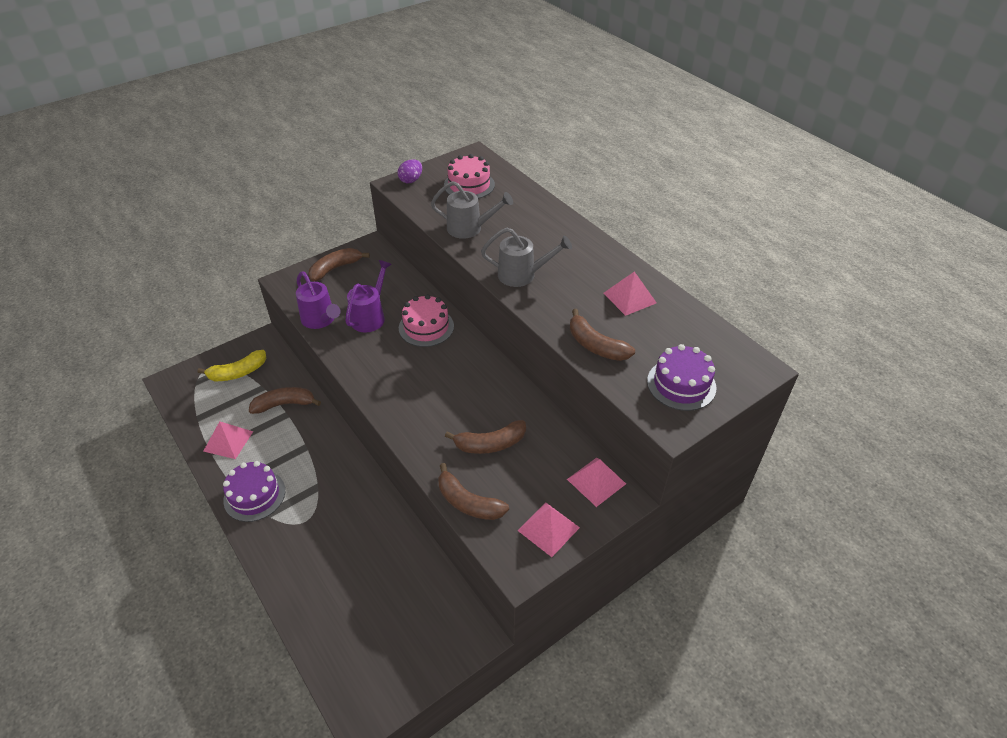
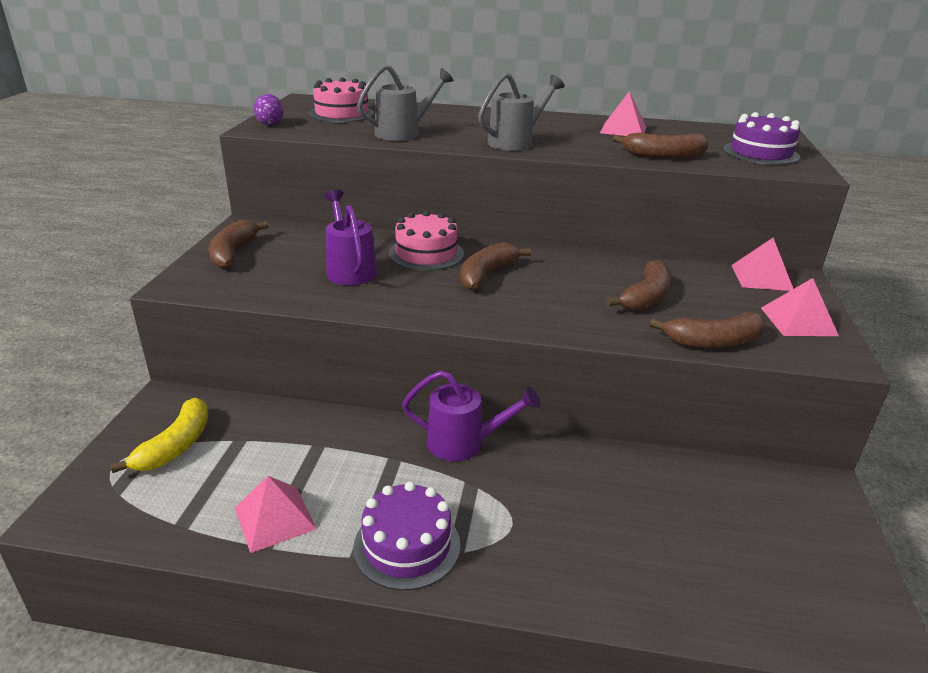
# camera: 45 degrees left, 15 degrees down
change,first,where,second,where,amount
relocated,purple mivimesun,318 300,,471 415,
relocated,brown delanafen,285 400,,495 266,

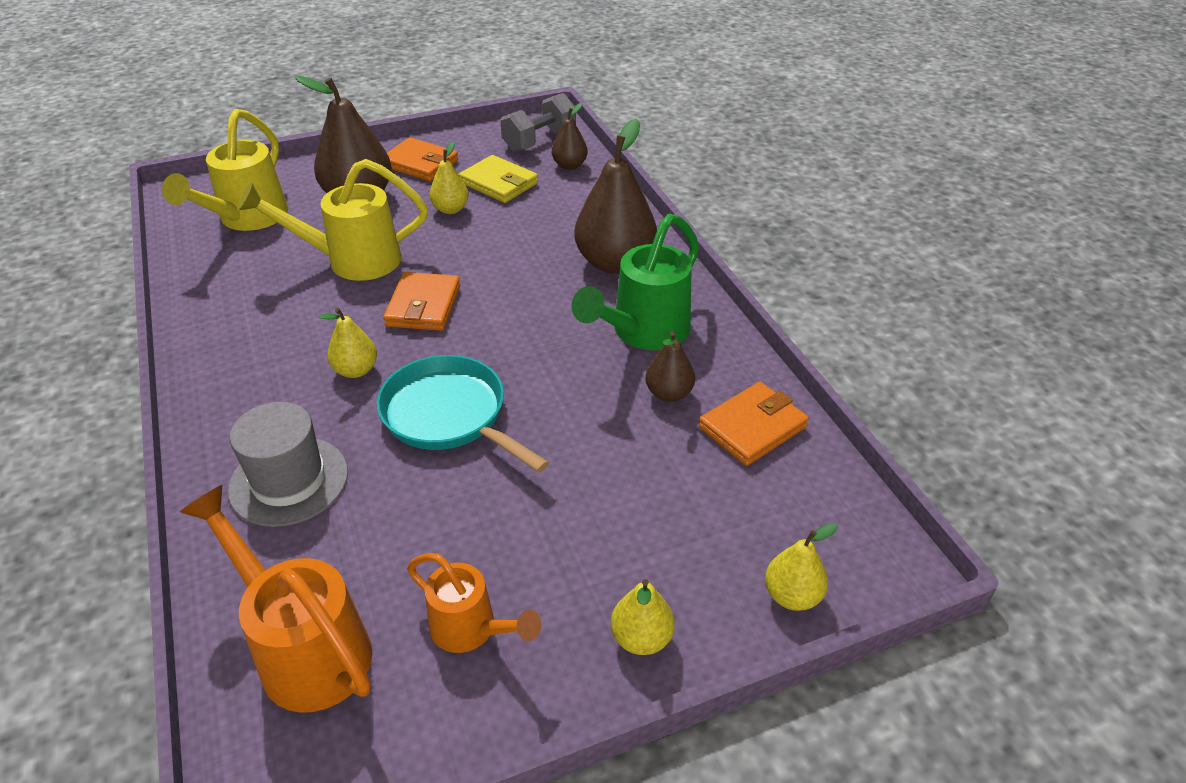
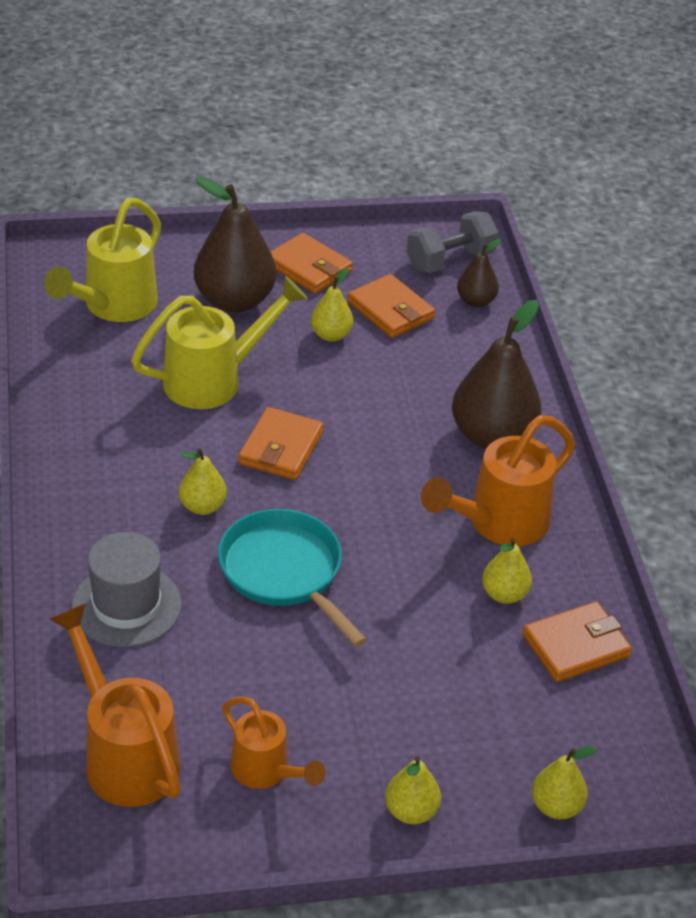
# camera: 10 degrees right, 0 degrees up
change,first,where,second,where,amount
spun,yellow mivimesun,332 220,,219 342,150 degrees clockwise
colour,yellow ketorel,498 179,orange ketorel,391 306,
colour,green mivimesun,635 282,orange mivimesun,498 480,
colour,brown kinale,670 367,yellow kinale,507 571,

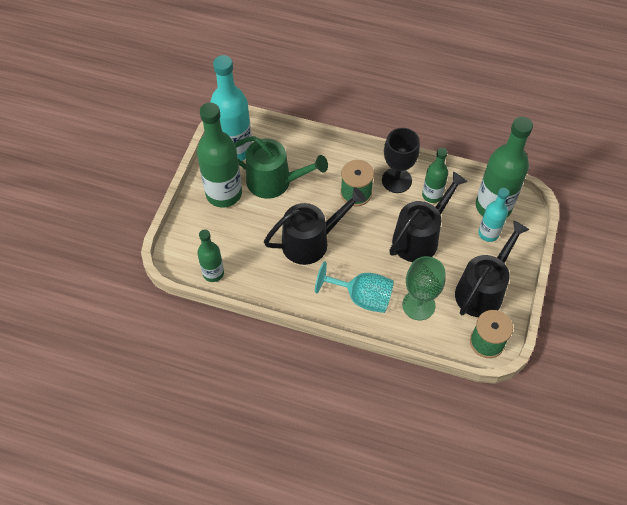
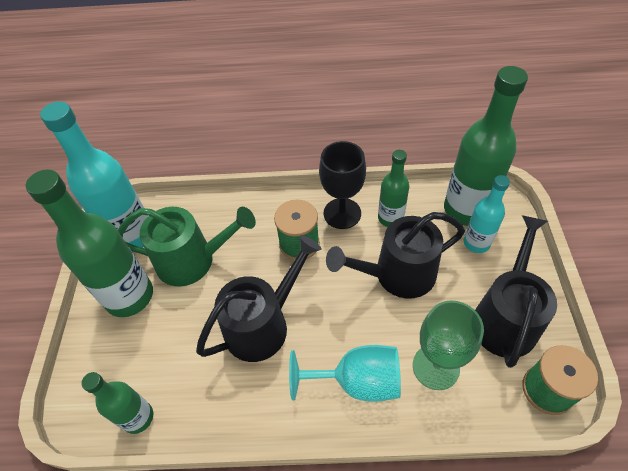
# camera: 15 degrees left, 5 degrees down
change,first,where,second,where,amount
spun,black mivimesun,428 217,,395 255,135 degrees counterclockwise

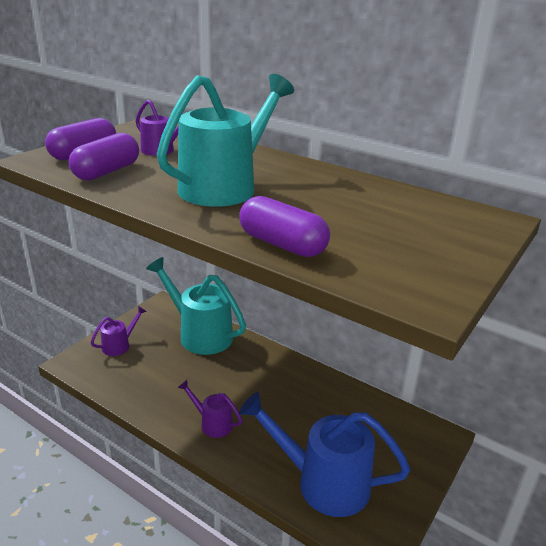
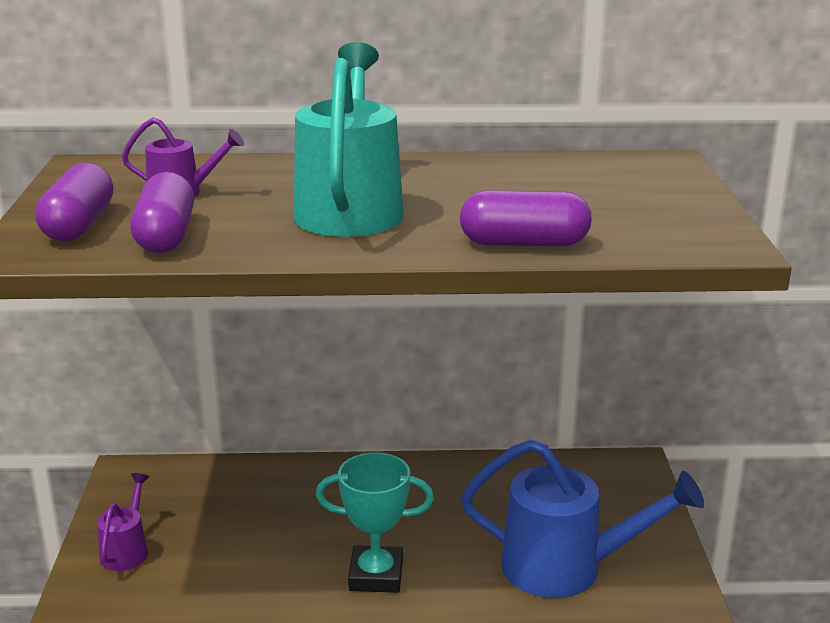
# camera: 35 degrees left, 5 degrees down
change,first,where,second,where,amount
exchanged,purple mivimesun,210 409,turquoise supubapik,375 522,
spun,blue mivimesun,324 454,,582 518,150 degrees counterclockwise
missing,turquoise mivimesun,196 306,,,

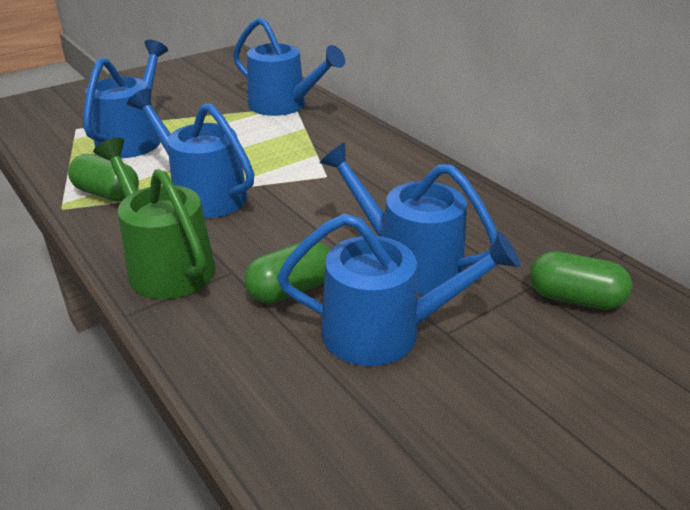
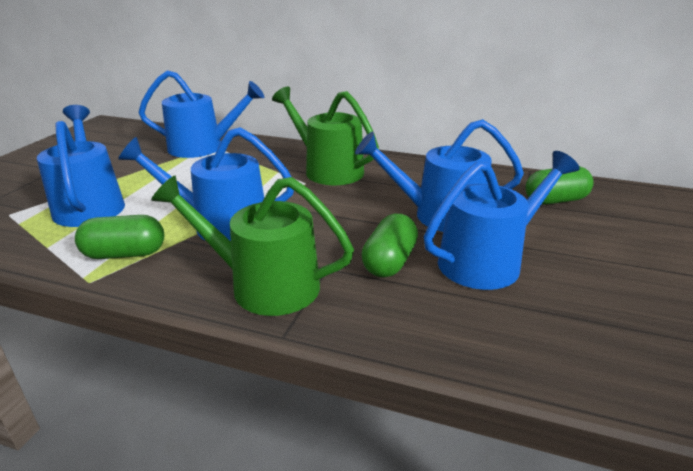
# camera: 35 degrees left, 5 degrees down
change,first,where,second,where,amount
appeared,,,green mivimesun,325 136,

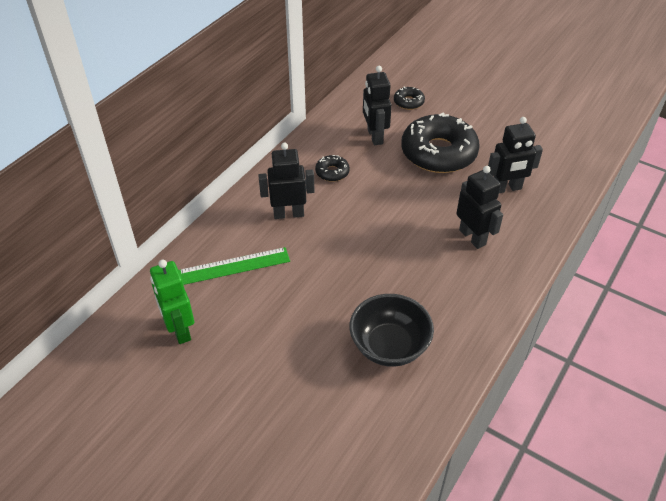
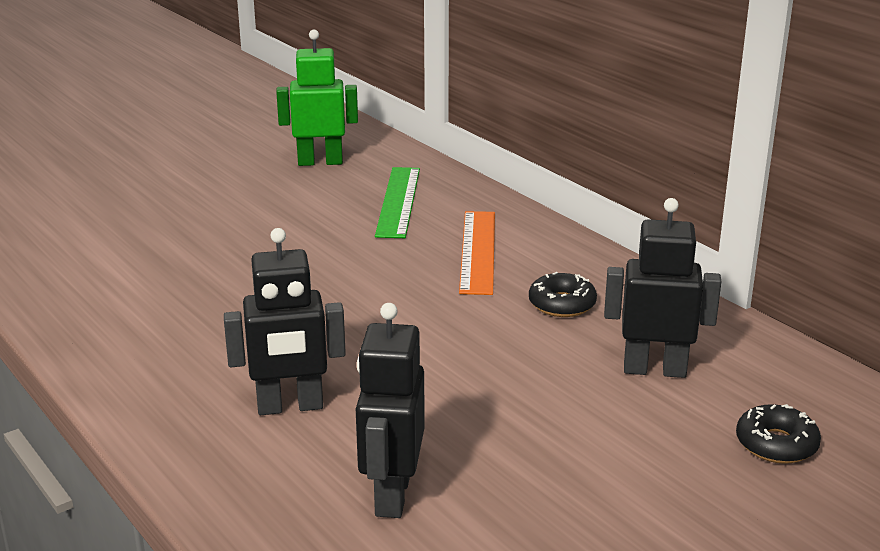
# camera: 110 degrees right, 20 degrees down
change,first,where,second,where,amount
exchanged,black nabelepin,286 180,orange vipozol,477 253,
missing,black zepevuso,392 330,,,
missing,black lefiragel,440 143,,,

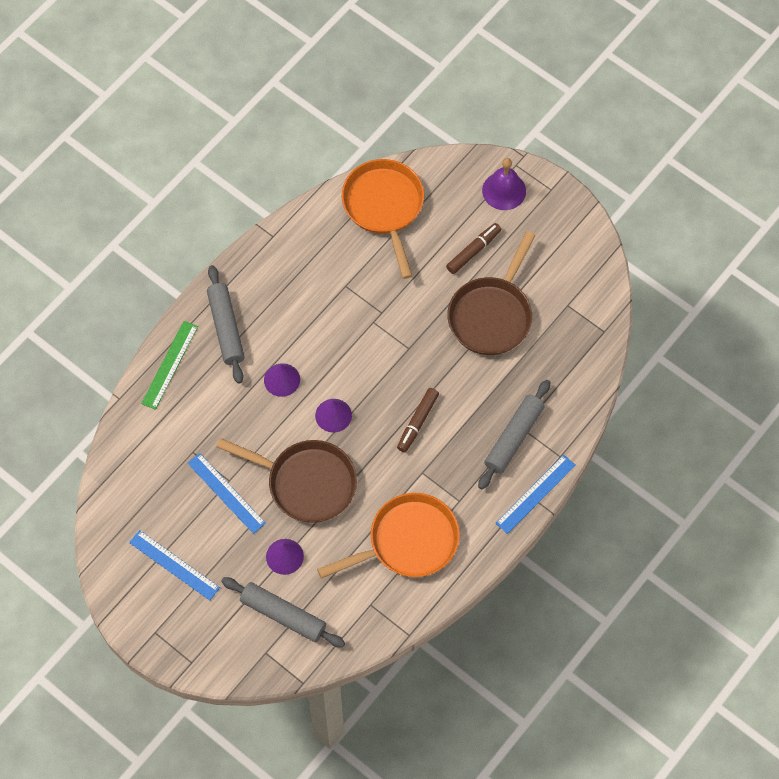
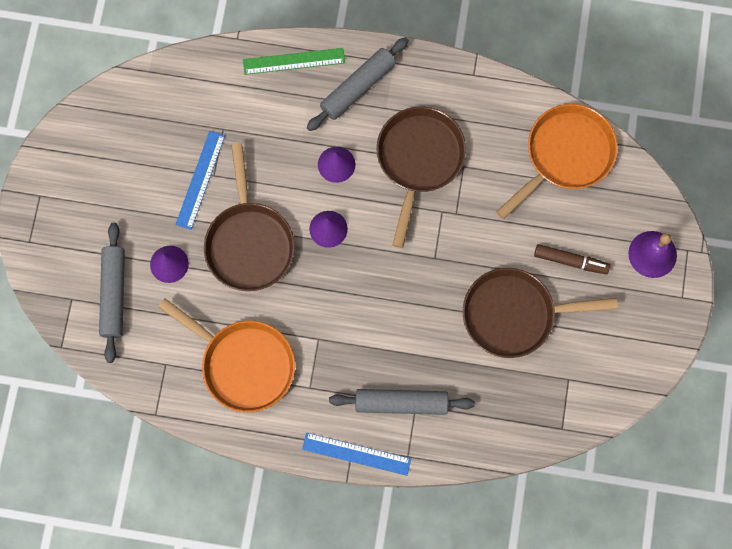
# camera: 60 degrees right, 10 degrees up
change,first,where,second,where,amount
appeared,,,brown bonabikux,421 177,
missing,blue vipozol,174 565,,,
missing,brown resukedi,418 420,,,

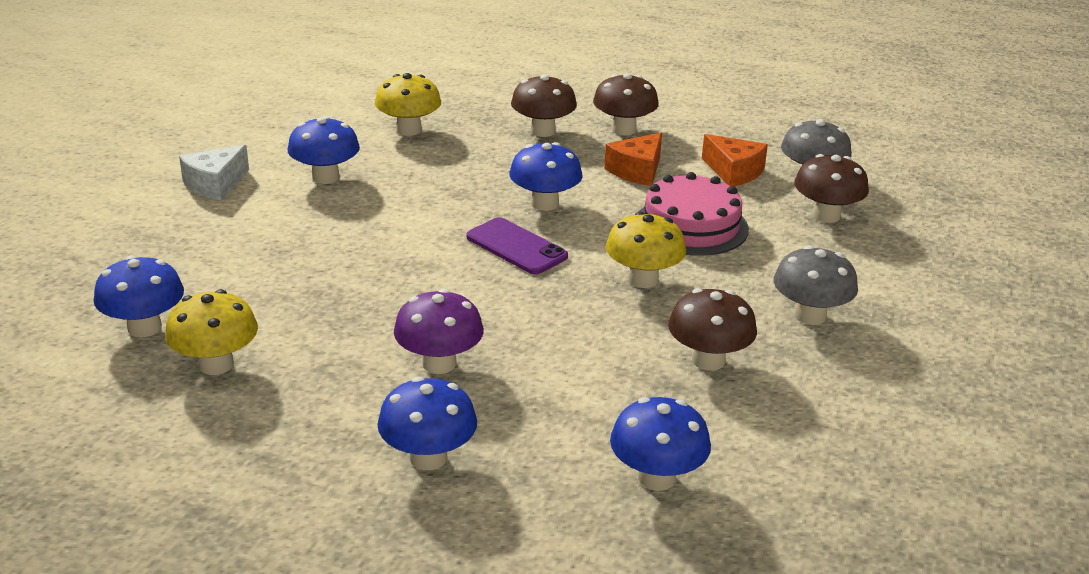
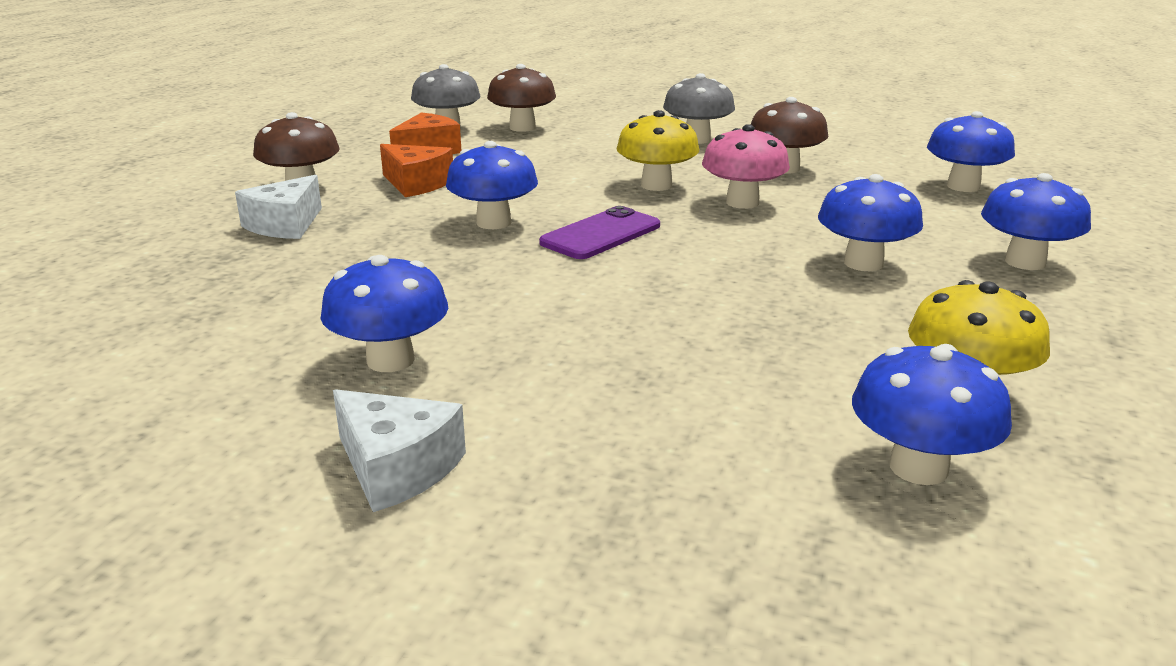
# camera: 90 degrees left, 5 degrees down
change,first,where,second,where,amount
exchanged,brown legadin,544 105,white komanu,278 207,
appeared,,,pink legadin,746 166,
colour,purple legadin,439 331,blue legadin,870 222,
missing,yellow legadin,408 104,,,
missing,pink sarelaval,694 214,,,

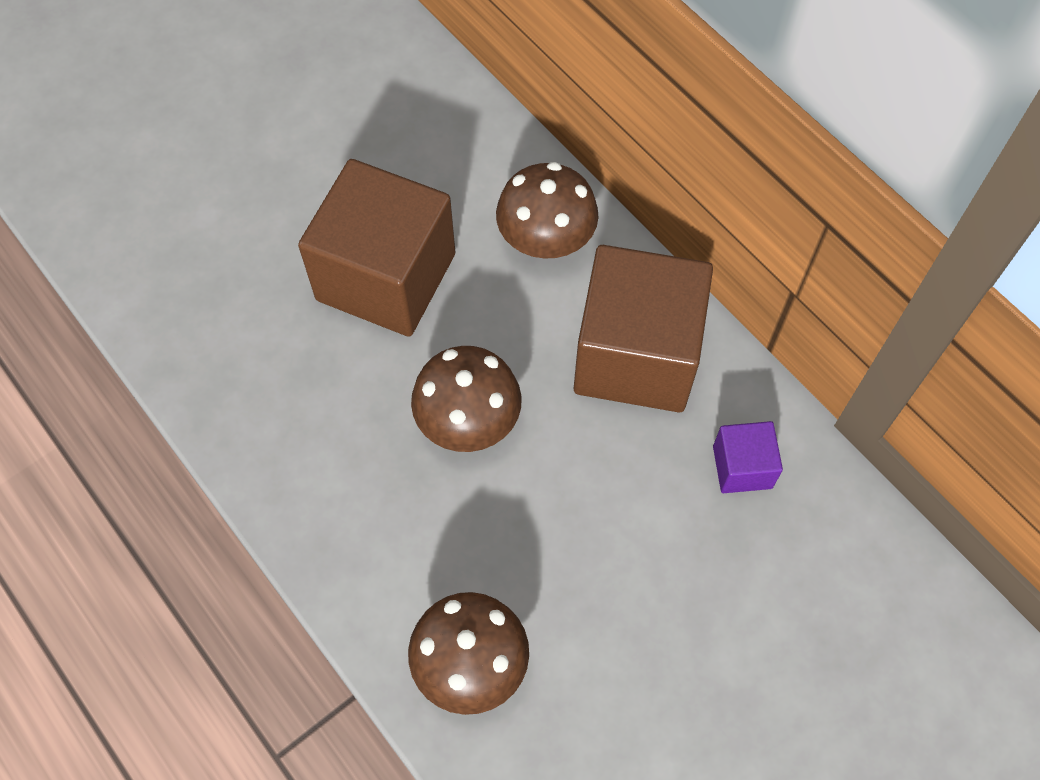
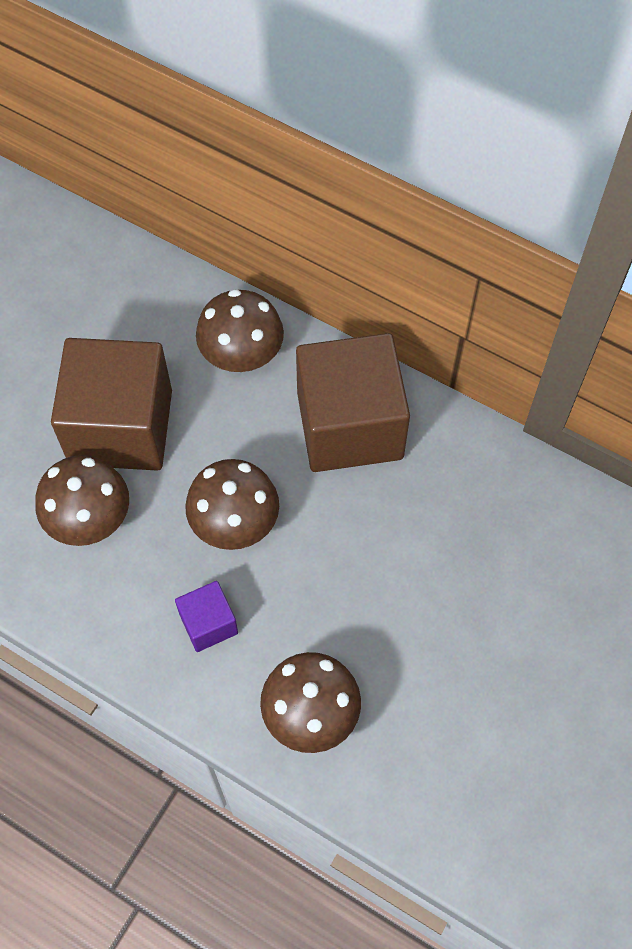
# camera: 20 degrees left, 0 degrees up
change,first,where,second,where,amount
appeared,,,brown legadin,82 500,
relocated,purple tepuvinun,748 457,,206 616,

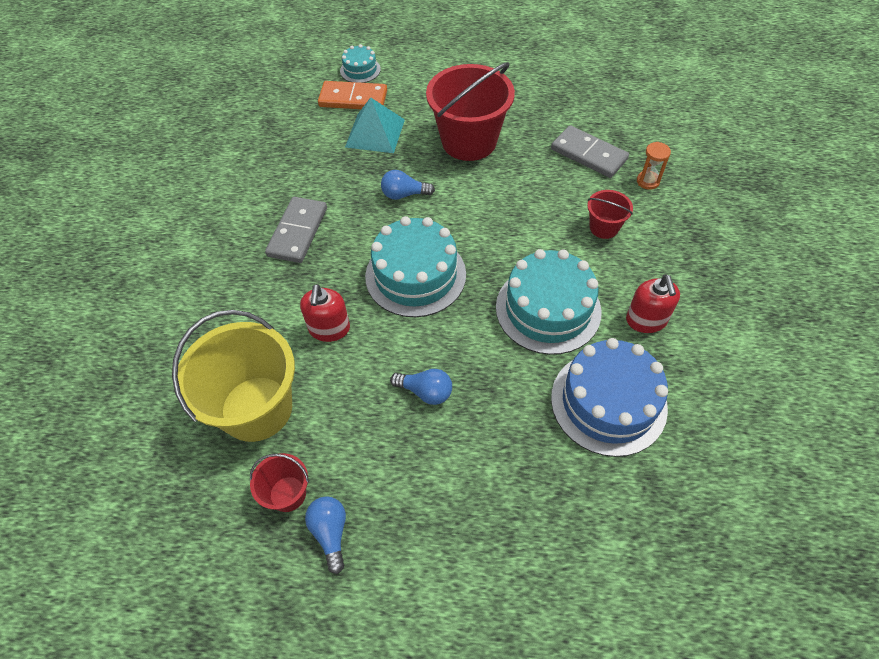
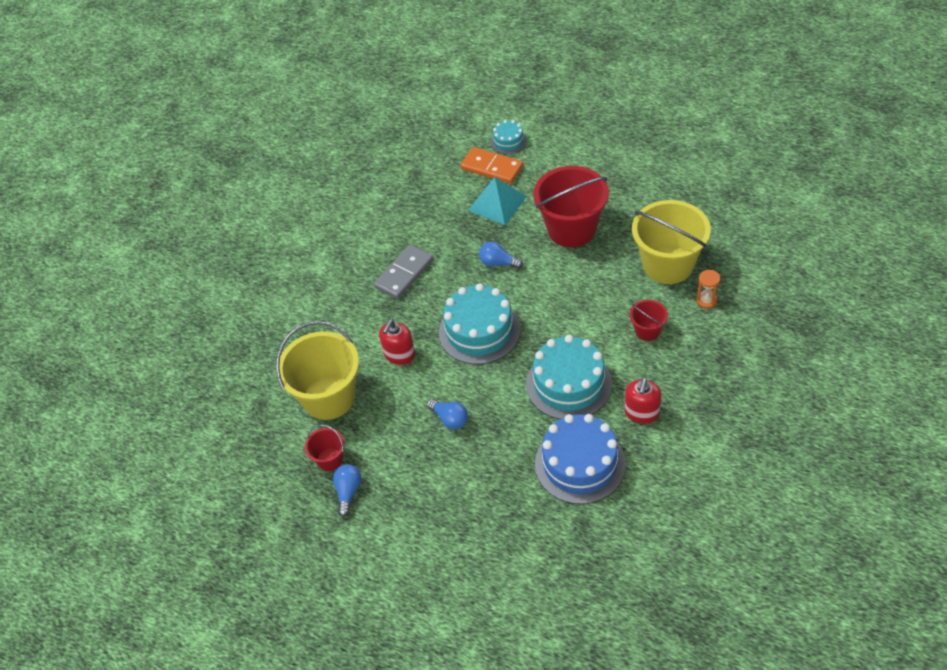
# camera: 25 degrees right, 5 degrees down
change,first,where,second,where,amount
exchanged,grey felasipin,590 151,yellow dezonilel,671 242,

